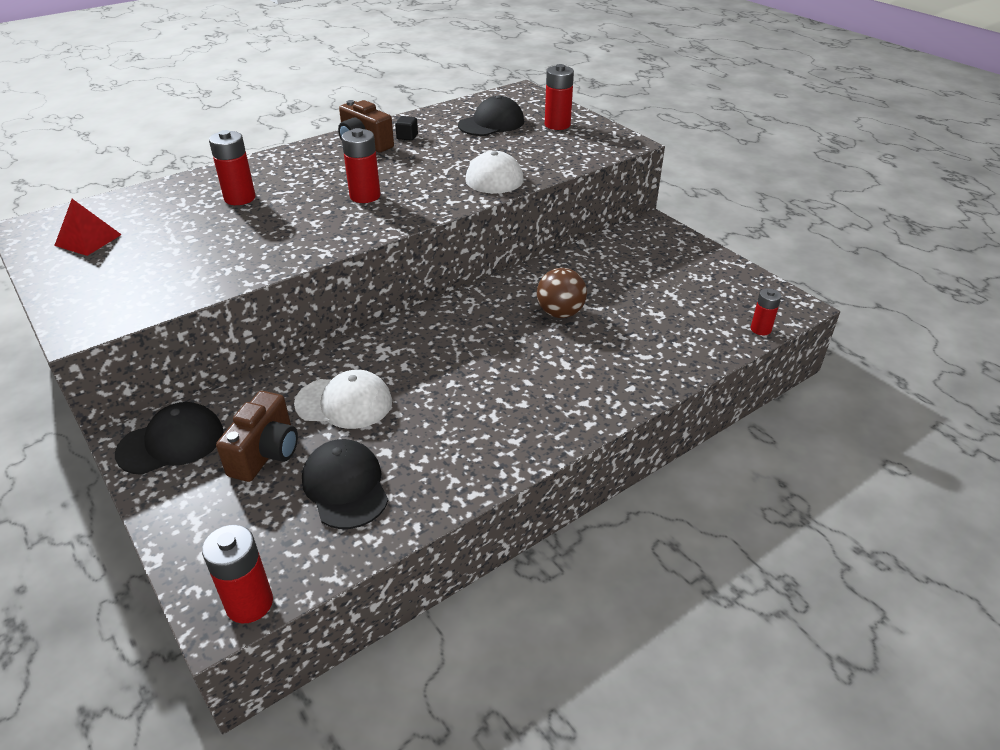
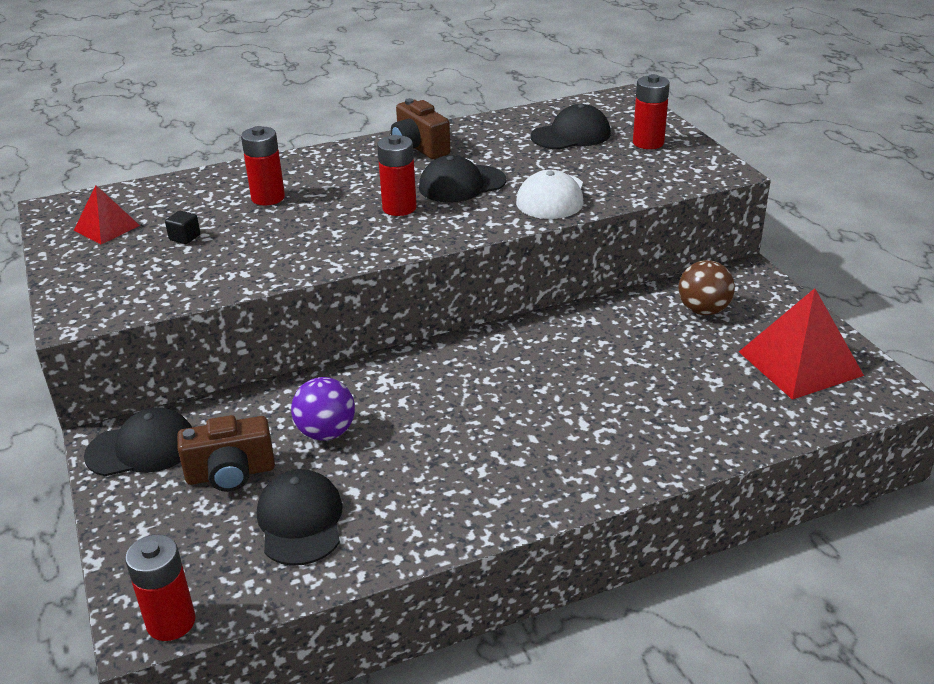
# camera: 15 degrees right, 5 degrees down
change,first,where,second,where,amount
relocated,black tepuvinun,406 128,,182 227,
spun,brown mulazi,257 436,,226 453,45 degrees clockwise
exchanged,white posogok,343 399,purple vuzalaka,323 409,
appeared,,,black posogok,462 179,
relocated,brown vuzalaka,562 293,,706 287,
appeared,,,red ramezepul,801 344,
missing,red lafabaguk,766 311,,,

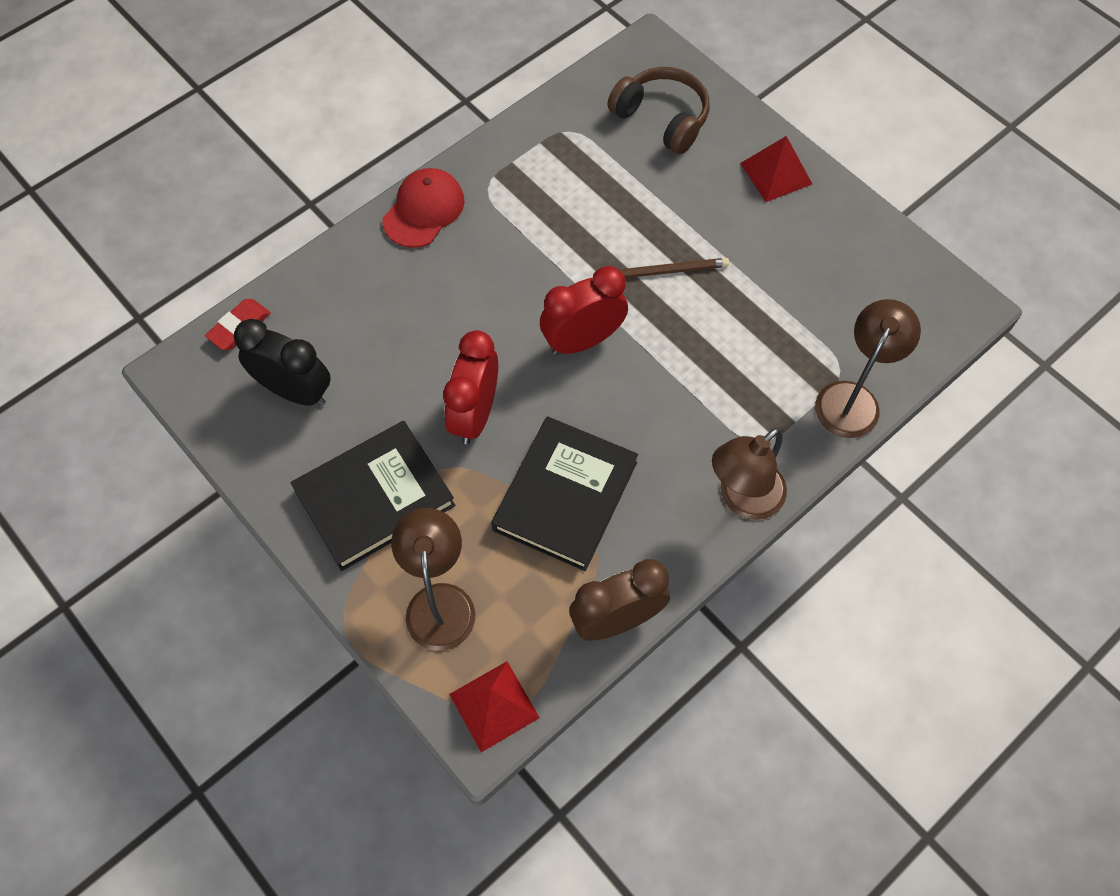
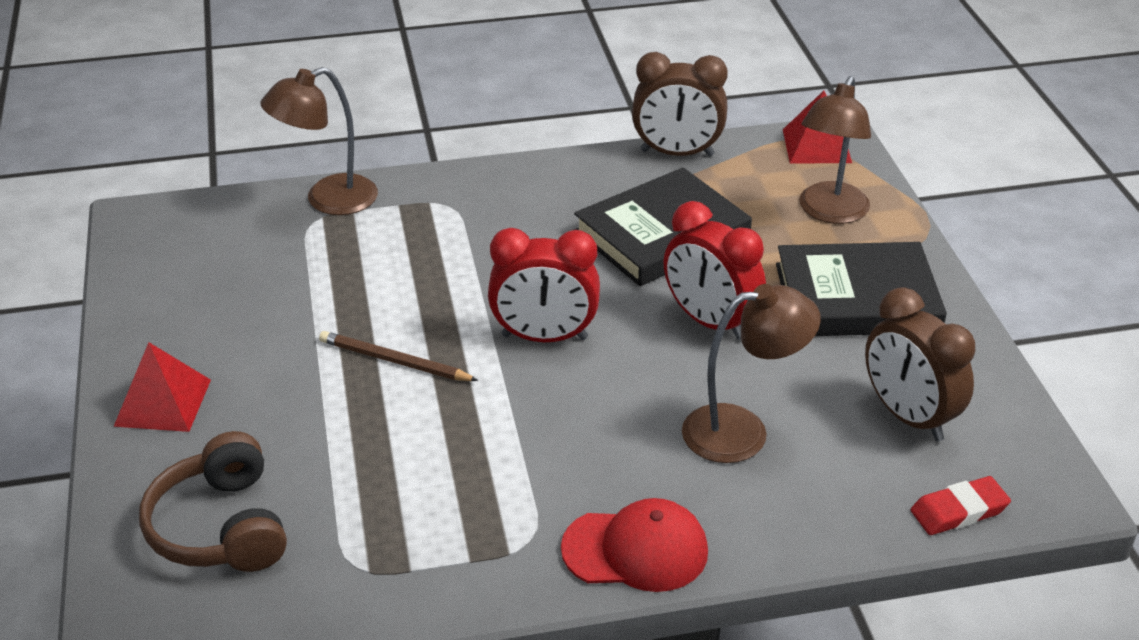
# camera: 150 degrees left, 25 degrees down
change,first,where,second,where,amount
spun,red posogok,423 208,,634 545,150 degrees counterclockwise
spun,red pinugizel,470 387,,715 270,90 degrees clockwise
relocated,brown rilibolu,749 474,,751 373,
colour,black pinugizel,282 362,brown pinugizel,920 364,

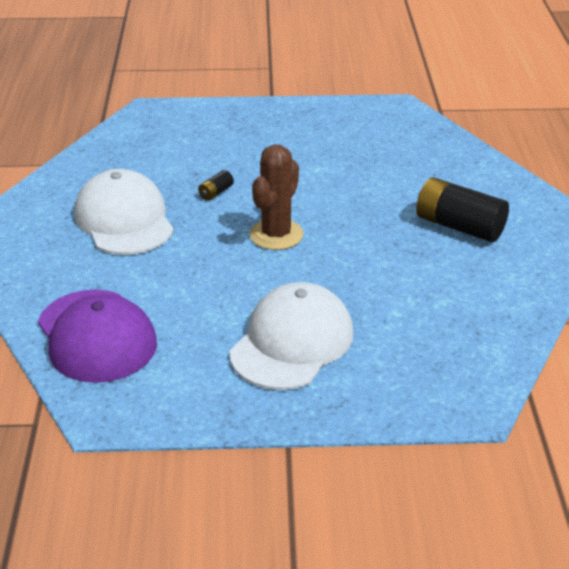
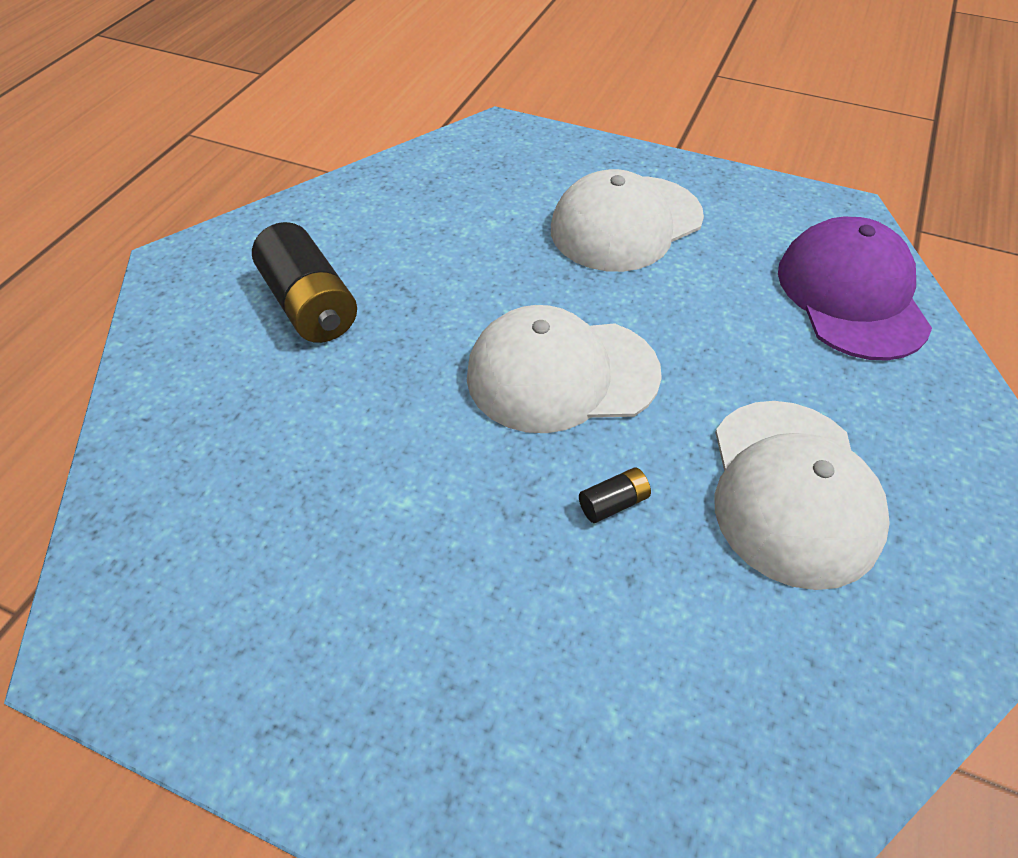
# camera: 155 degrees left, 15 degrees up
change,first,where,second,where,amount
exchanged,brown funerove,276 197,white posogok,564 369,

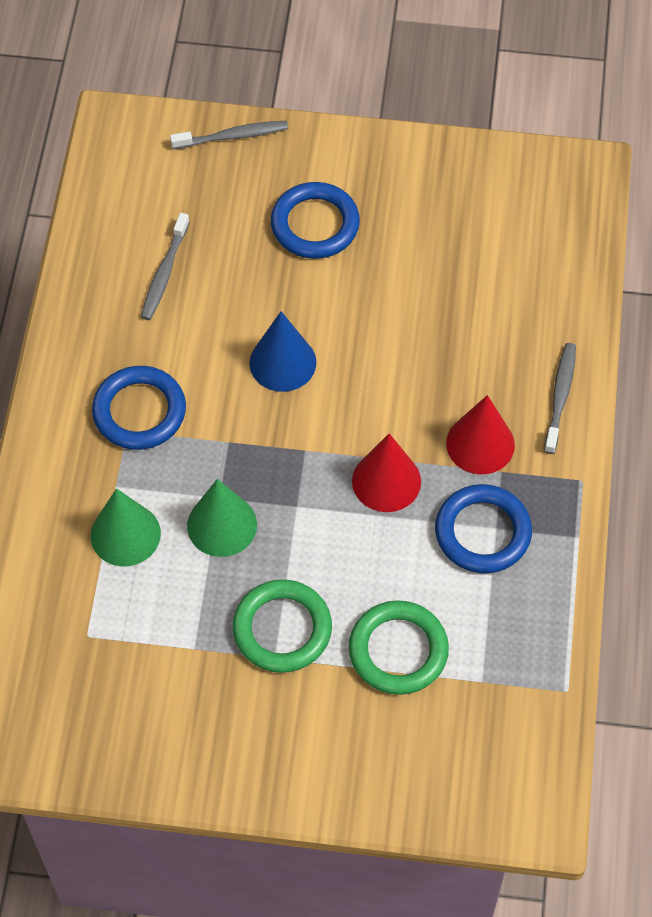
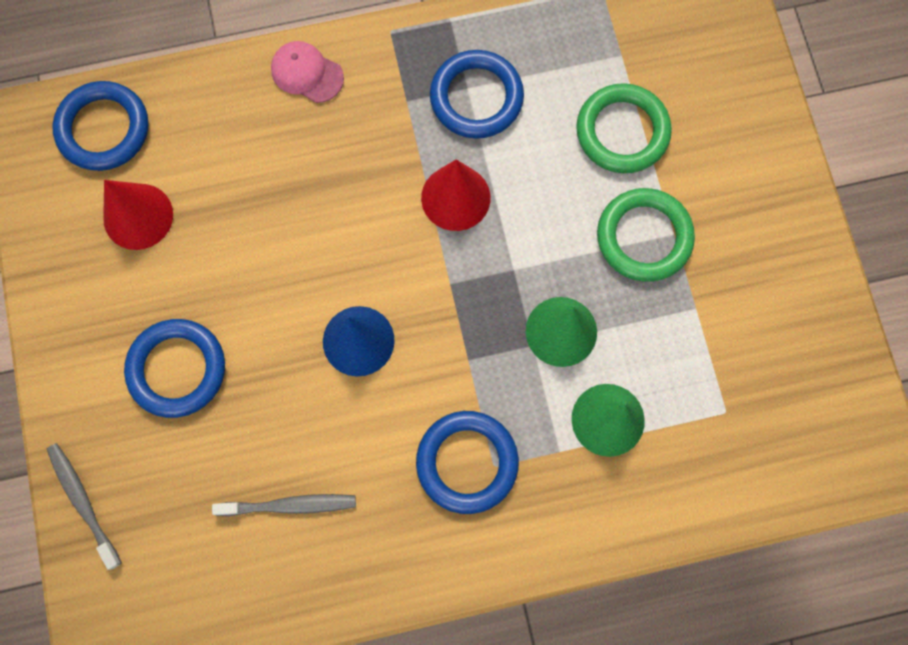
# camera: 110 degrees left, 15 degrees up
change,first,where,second,where,amount
appeared,,,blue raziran,100 126,
relocated,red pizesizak,480 434,,138 215,
exchanged,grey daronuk,560 398,pink posogok,307 72,

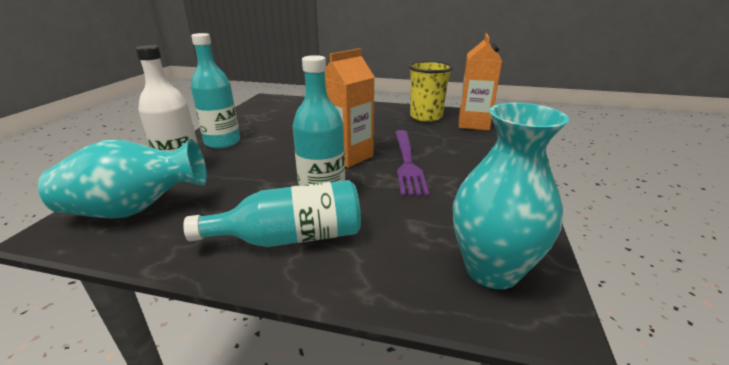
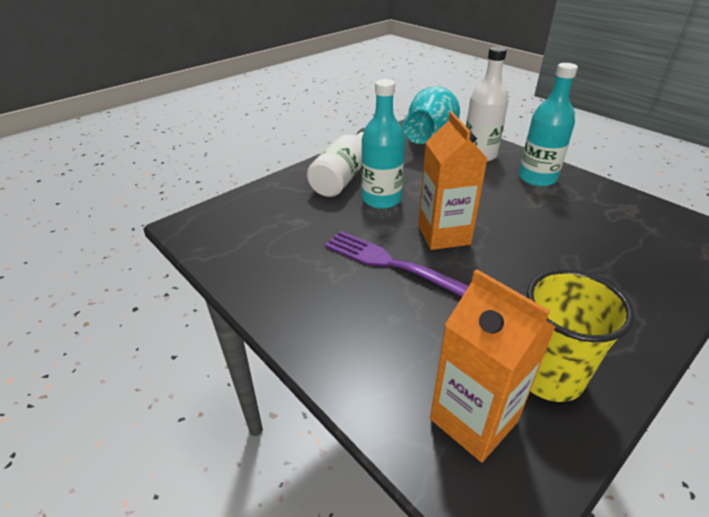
# camera: 125 degrees right, 10 degrees up
change,first,where,second,where,amount
colour,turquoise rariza,272 213,white rariza,336 162,
missing,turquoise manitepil,511 196,,,

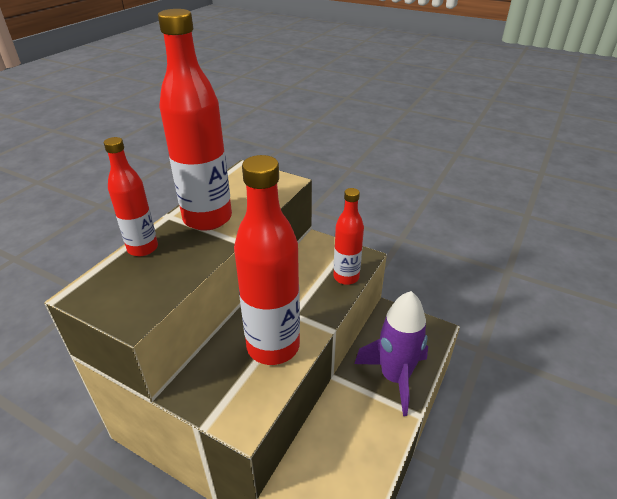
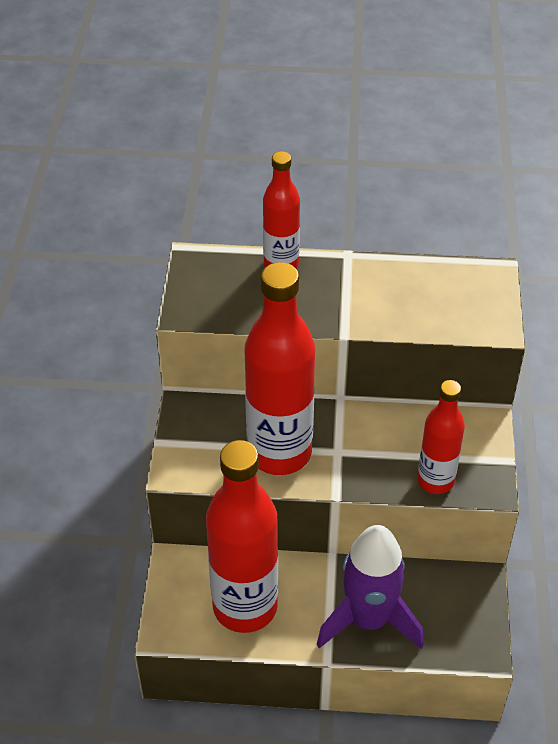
# camera: 65 degrees right, 10 degrees up
change,first,where,second,where,amount
relocated,red rariza,195 120,,242 536,

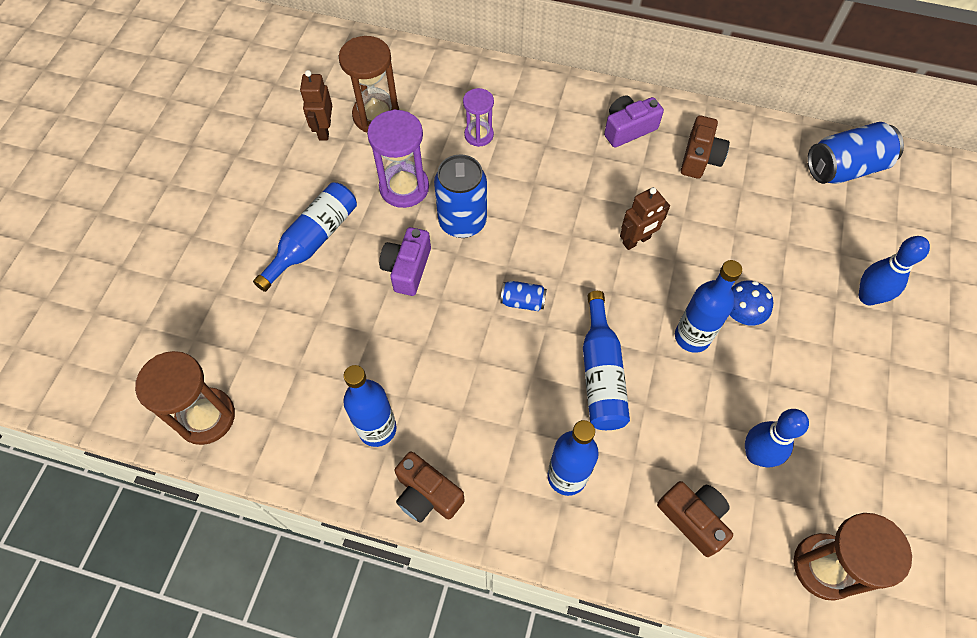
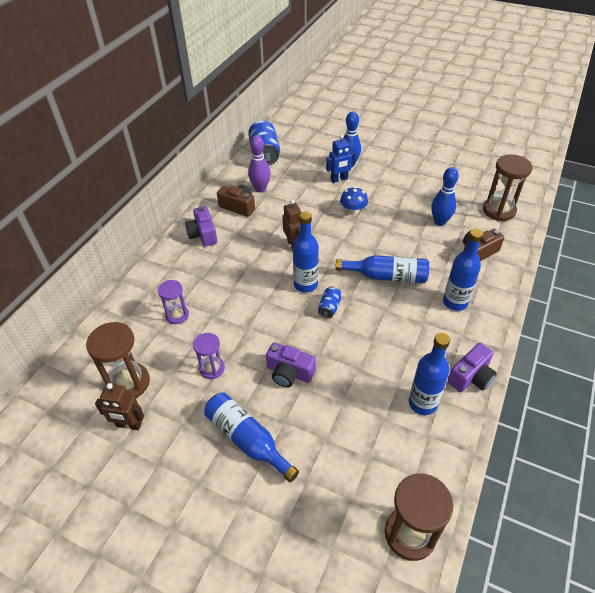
# camera: 80 degrees left, 15 degrees down
change,first,where,second,where,amount
size,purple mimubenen,398 159,,209 356,x0.61
appeared,,,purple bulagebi,259 163,
relocated,blue rariza,708 306,,306 252,
appeared,,,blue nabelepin,341 159,
colour,brown mulazi,430 487,purple mulazi,472 367,
missing,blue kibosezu,460 196,,,

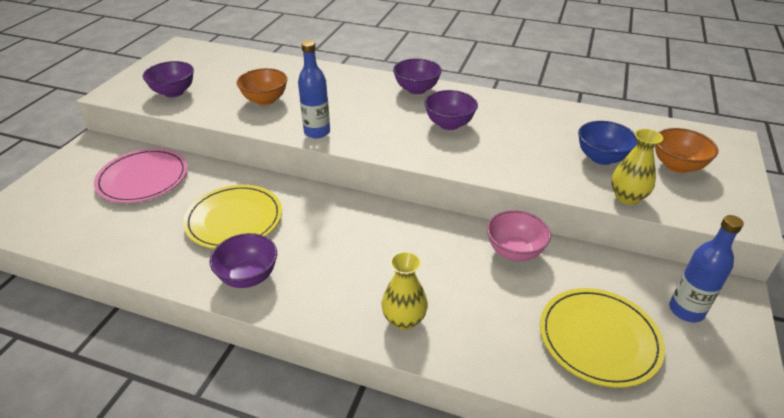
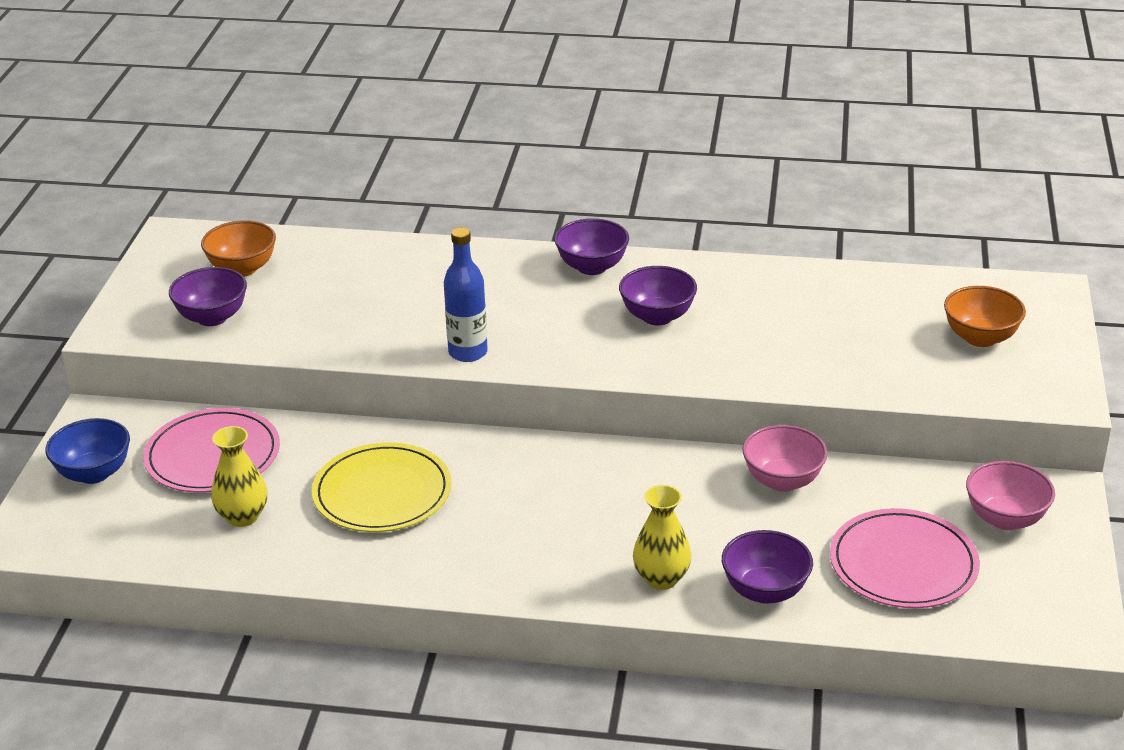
# camera: 10 degrees left, 5 degrees down
change,first,where,second,where,amount
relocated,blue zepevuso,607 143,,87 451,
relocated,orange zepevuso,262 87,,238 248,
relocated,yellow manitepil,637 167,,239 476,
relocated,purple zepevuso,243 260,,767 567,
colour,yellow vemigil,602 338,pink vemigil,905 558,
exchanged,blue rariza,706 268,pink zepevuso,1010 495,

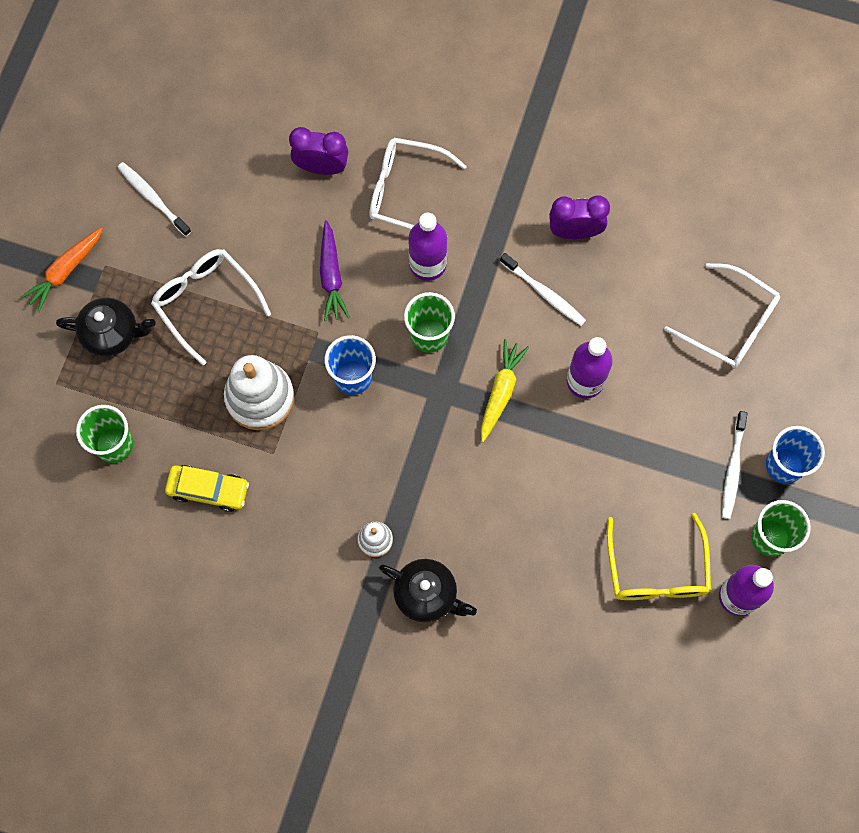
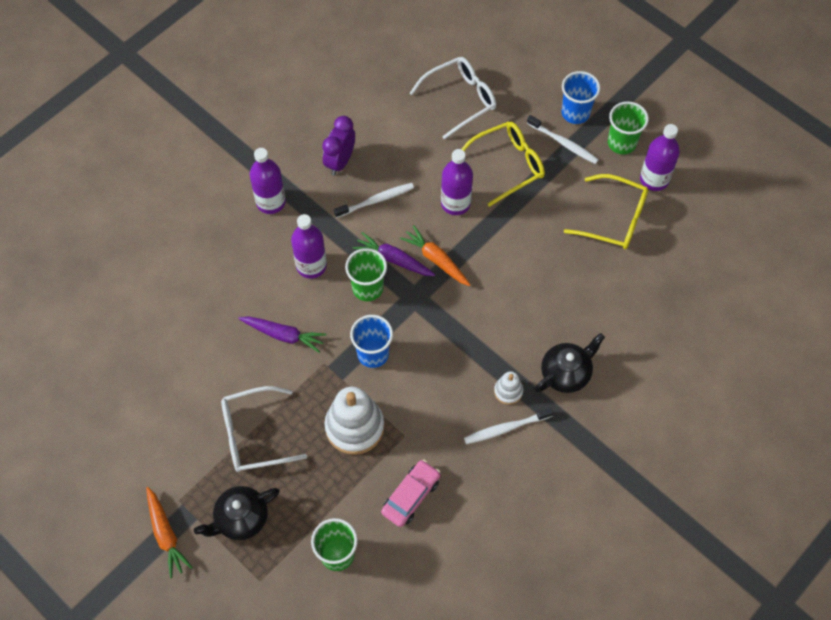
# camera: 65 degrees left, 10 degrees down
change,first,where,second,where,amount
spun,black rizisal,106 327,,237 513,150 degrees counterclockwise
appeared,,,purple rariza,268 181,
appeared,,,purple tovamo,394 254,
colour,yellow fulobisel,207 488,pink fulobisel,411 493,
colour,yellow tovamo,505 390,orange tovamo,435 255,
appeared,,,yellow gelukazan,503 164,
relocated,white daronuk,154 199,,509 426,
missing,purple pinugizel,318 151,,,
missing,white gelukazan,418 183,,,

